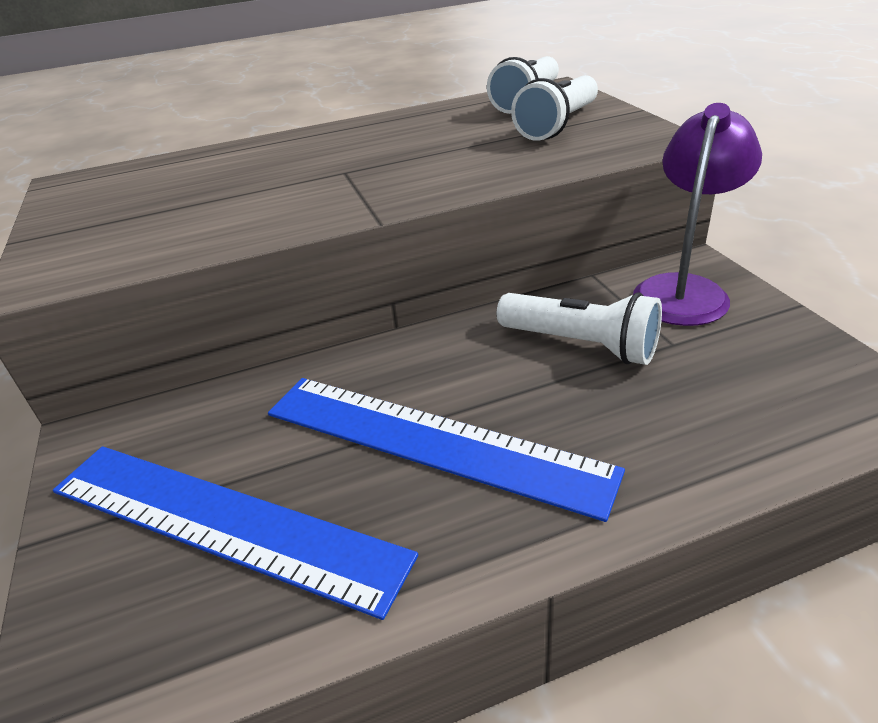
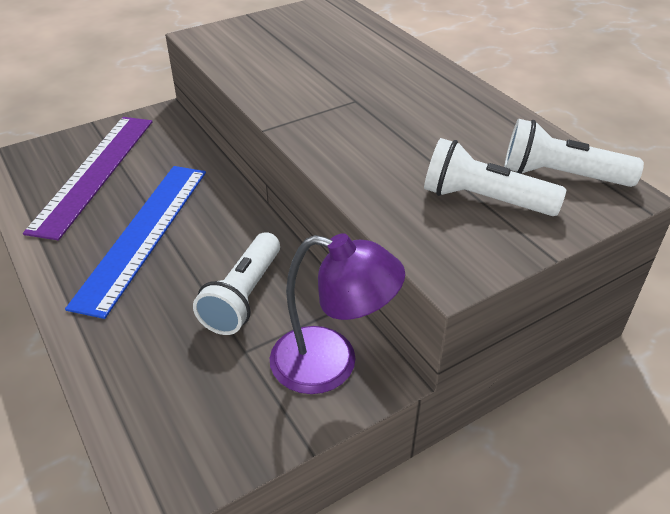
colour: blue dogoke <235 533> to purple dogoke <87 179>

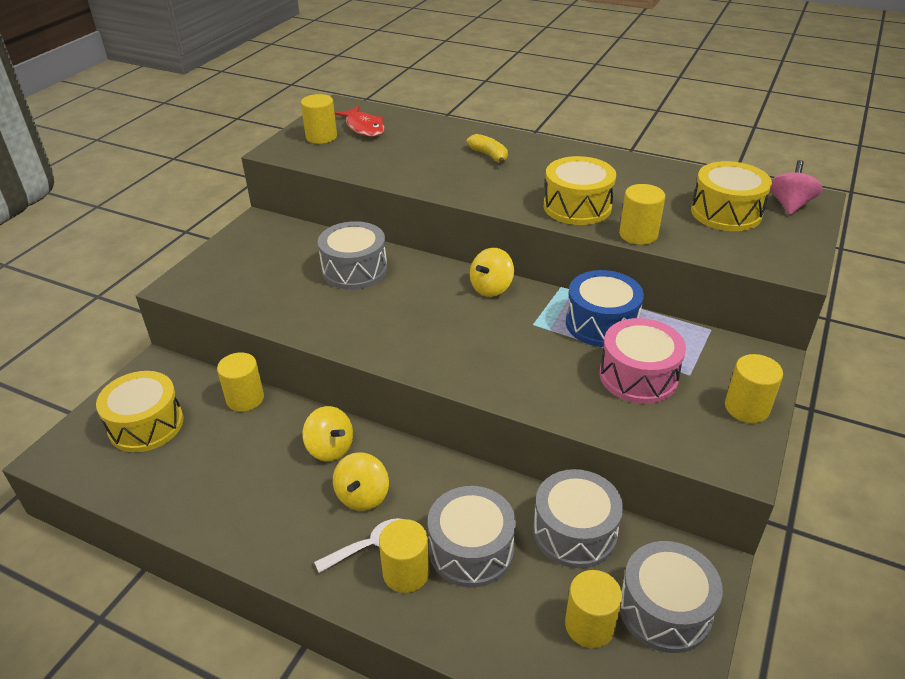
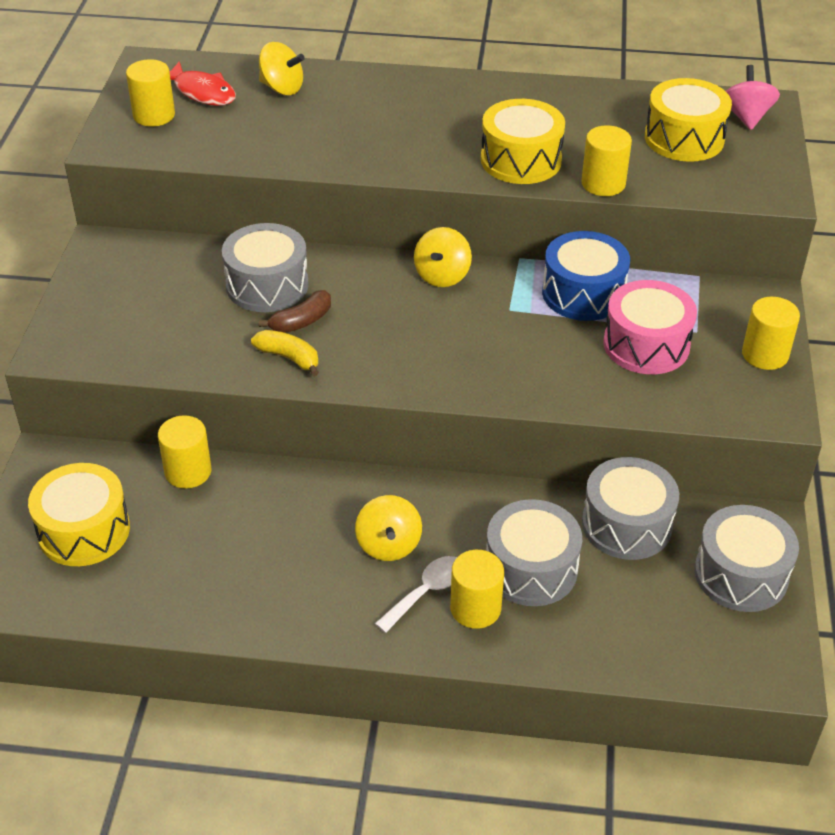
missing: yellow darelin <593 609>
appeared: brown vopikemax <295 311>
relocated: yellow vopikemax <487 149> to <285 353>; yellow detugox <327 434> to <282 68>

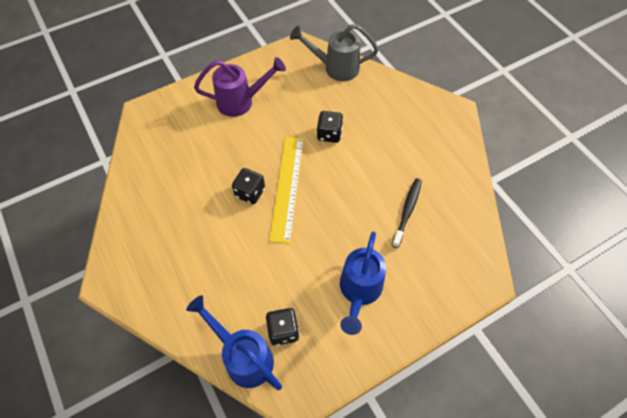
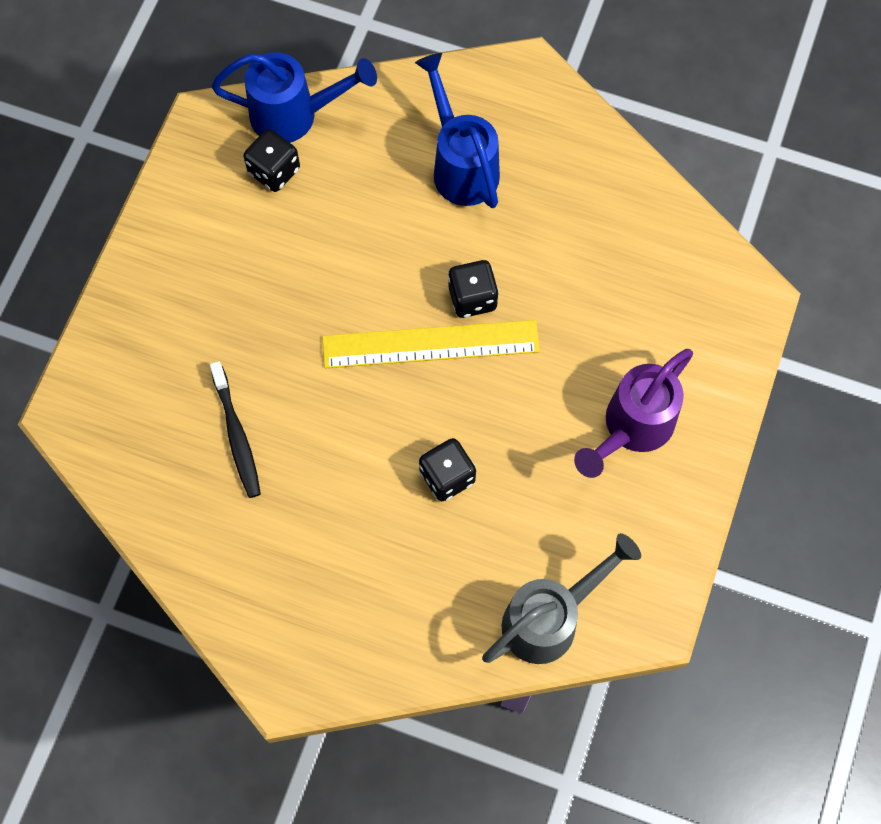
relocated: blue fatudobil <363 283> to <457 130>
spun: yellow dogoke <286 190> = <431 344> 60 degrees counterclockwise

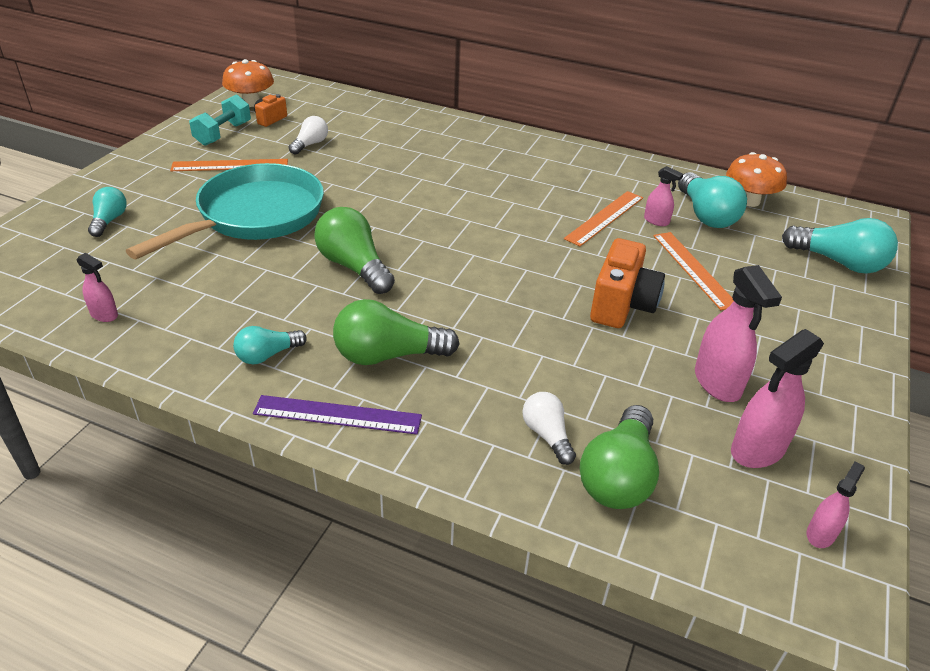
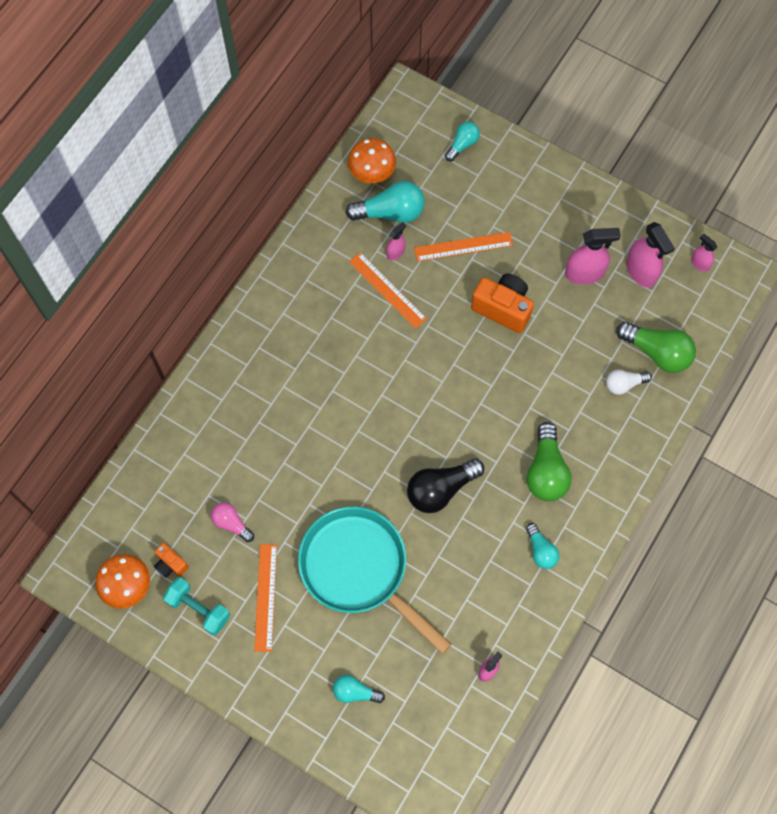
missing: purple dogoke <337 414>
colour: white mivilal <308 135> to pink mivilal <232 522>; green mivilal <354 250> to black mivilal <445 485>
size: turquoise mivilal <840 246> = <462 141> x0.59

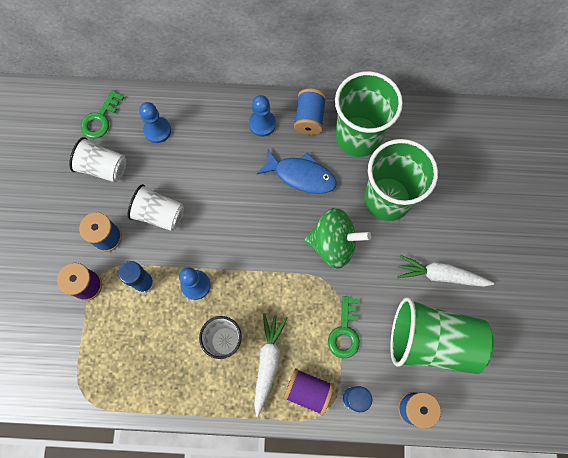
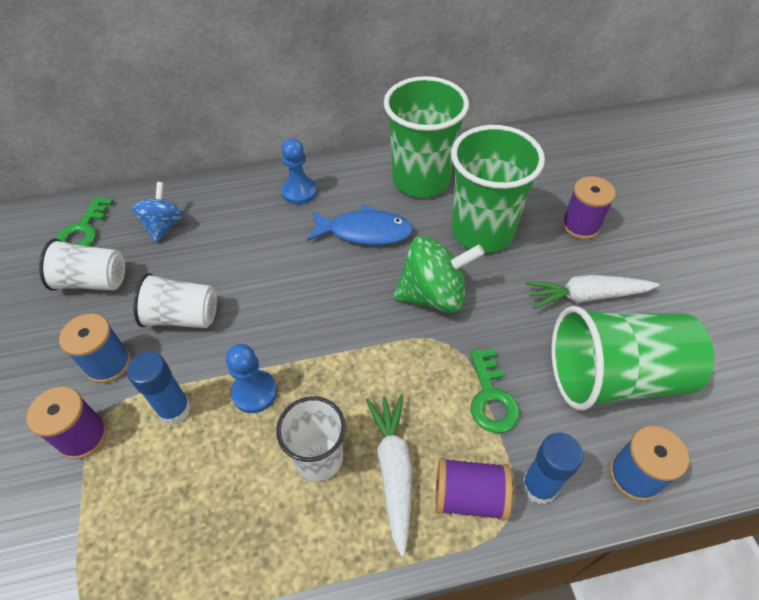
missing: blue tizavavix <310 112>
appeared: purple tizavavix <589 207>
exchanged: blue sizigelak <155 122> to blue detugox <158 212>

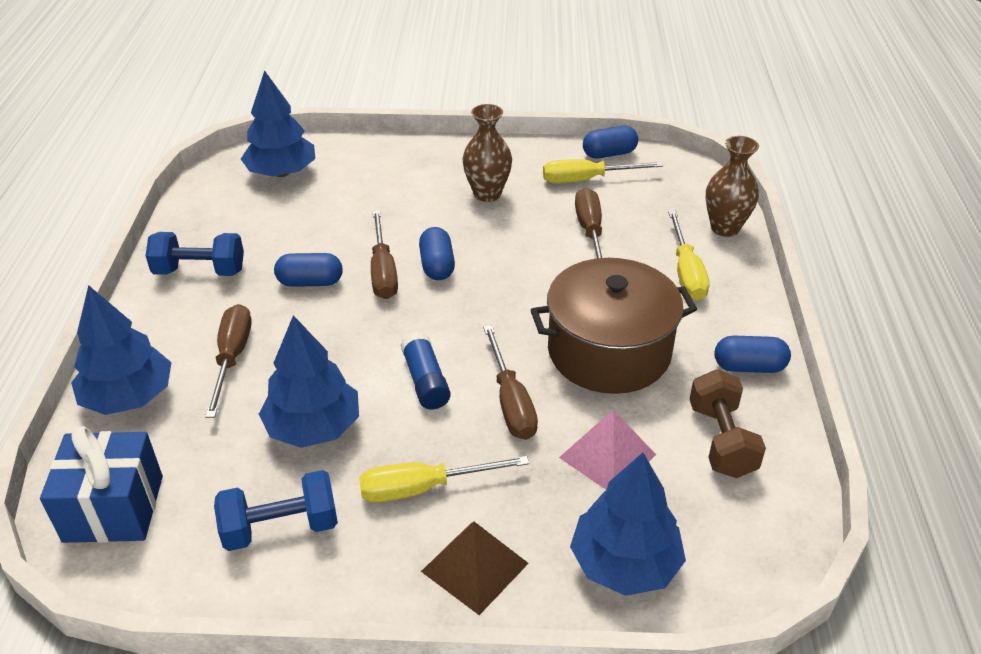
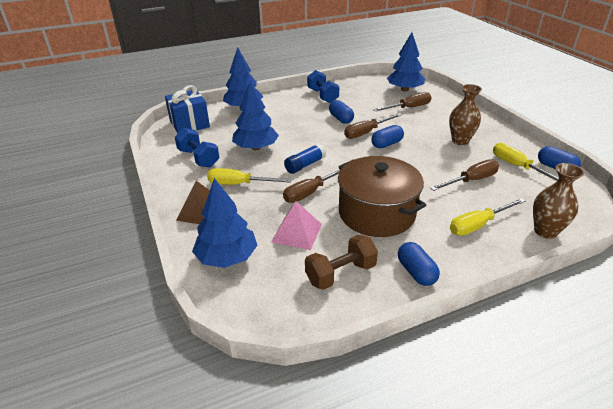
relocated: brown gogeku <228 361> to <402 102>
spun: yellow gogeku <444 479> = <249 176> 45 degrees counterclockwise

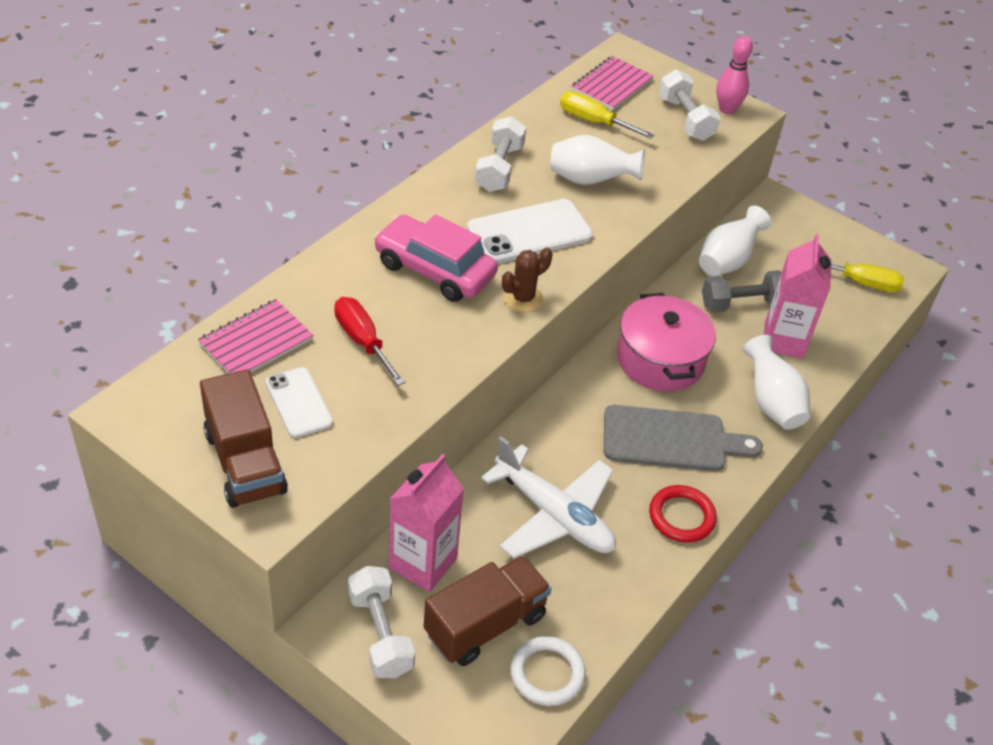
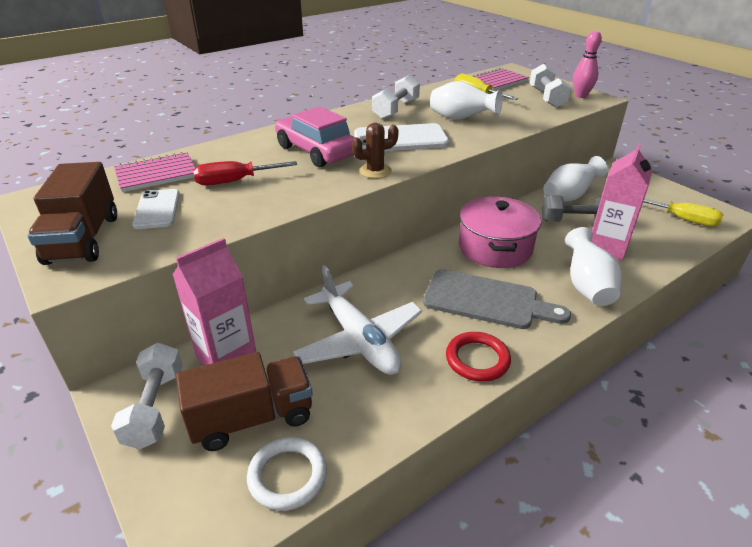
spun: red gogeku <369 341> = <245 173> 90 degrees counterclockwise

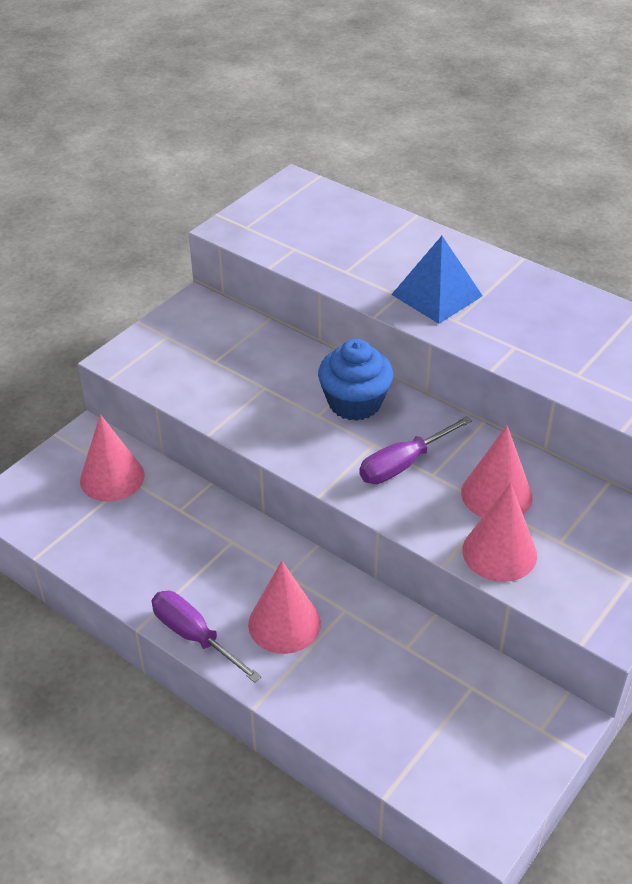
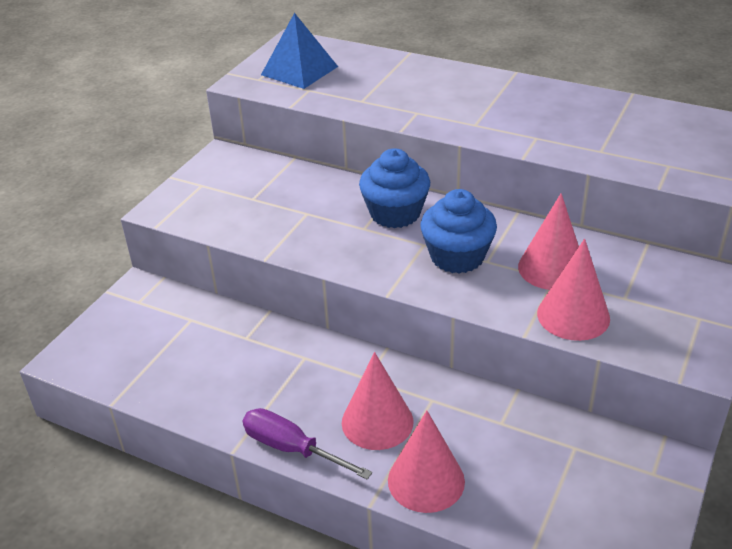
relocated: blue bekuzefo <437 280> to <299 51>; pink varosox <112 458> to <426 461>
exchanged: purple gogeku <415 450> to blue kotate <458 231>

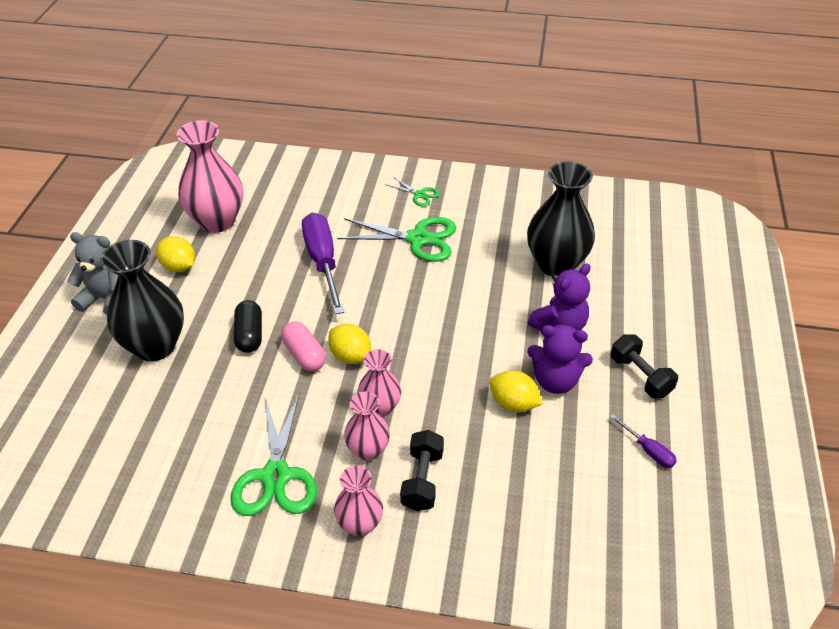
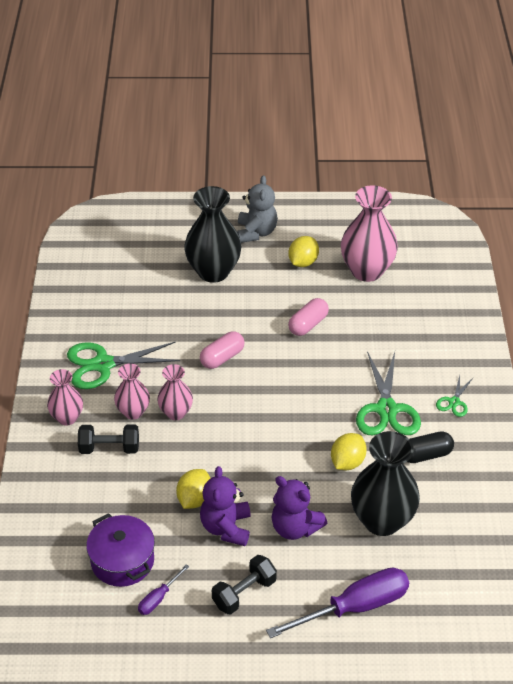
appeared: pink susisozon <308 317>; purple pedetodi <120 550>
relocated: purple gogeku <323 263> to <337 602>; black susisozon <248 326> to <430 447>; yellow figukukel <349 344> to <349 451>

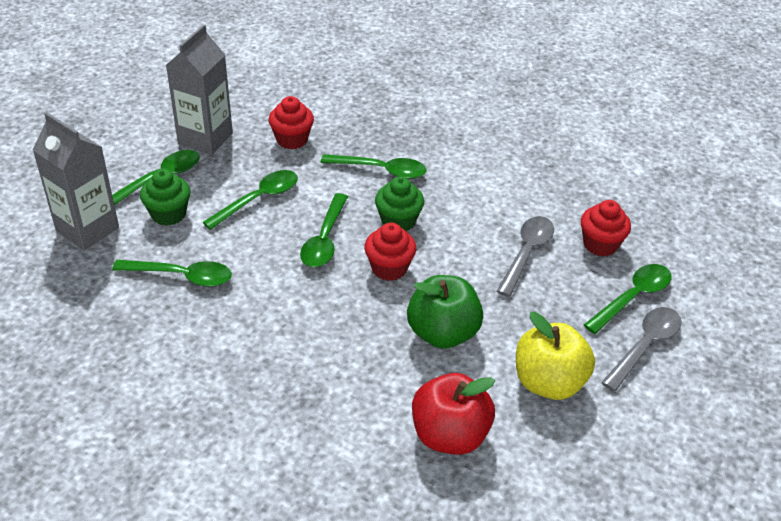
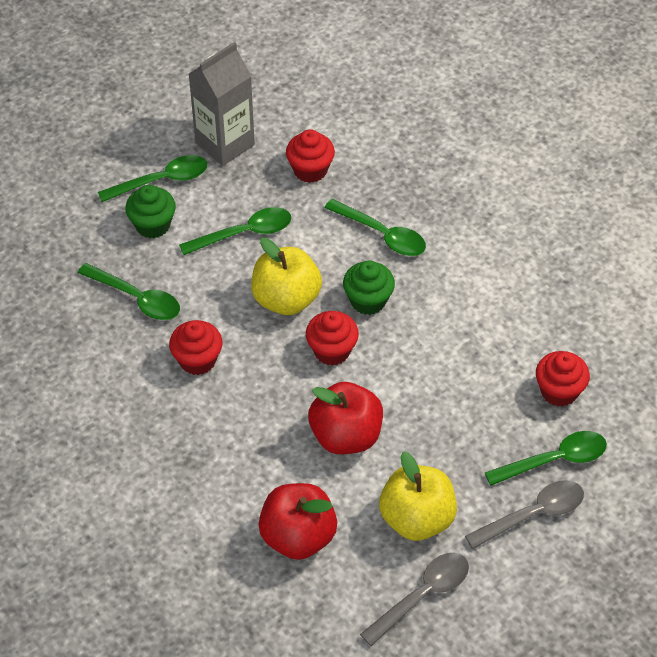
missing: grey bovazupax <76 181>
appeared: red kotate <195 347>
relocated: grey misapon <525 256> to <414 599>
exchanged: green misapon <324 230> to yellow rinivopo <286 276>
colour: green rinivopo <445 312> to red rinivopo <345 418>

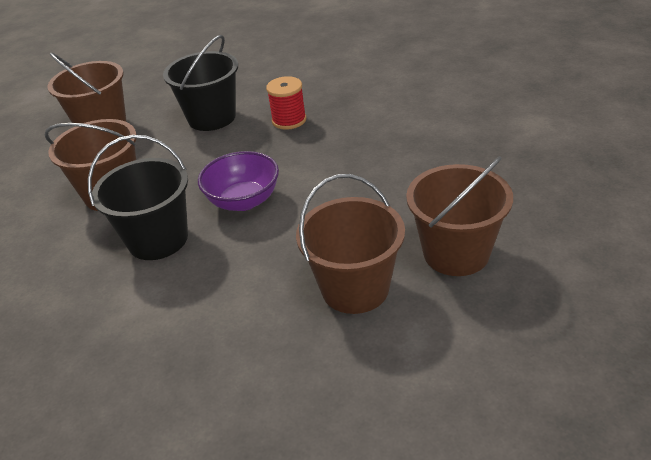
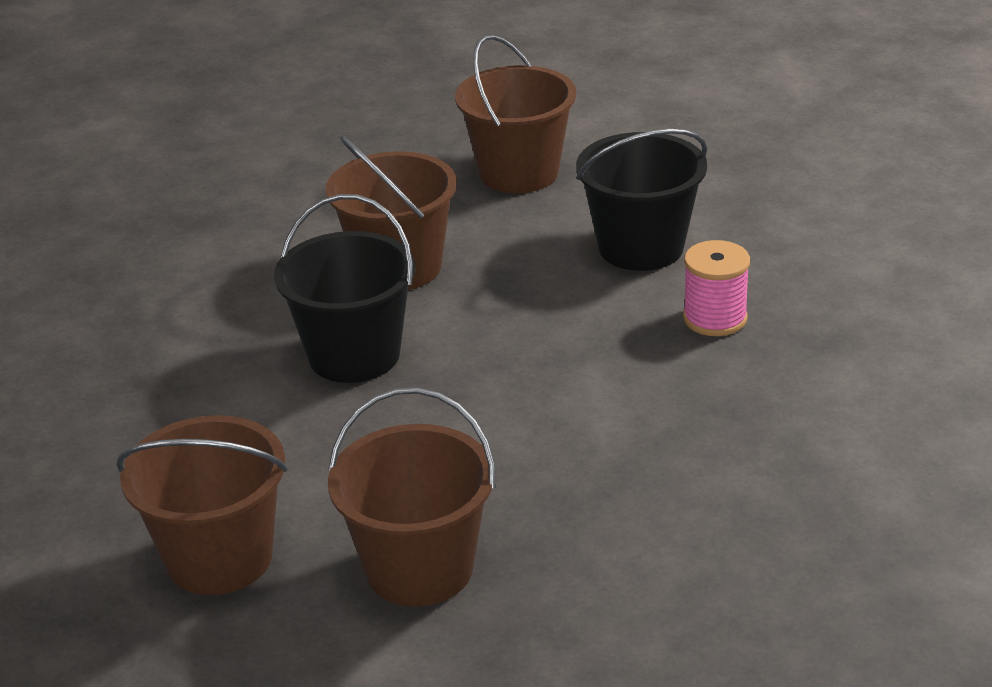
missing: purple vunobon <238 181>
relocated: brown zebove <459 216> to <202 505>
colour: red tizavavix <286 103> to pink tizavavix <716 288>

